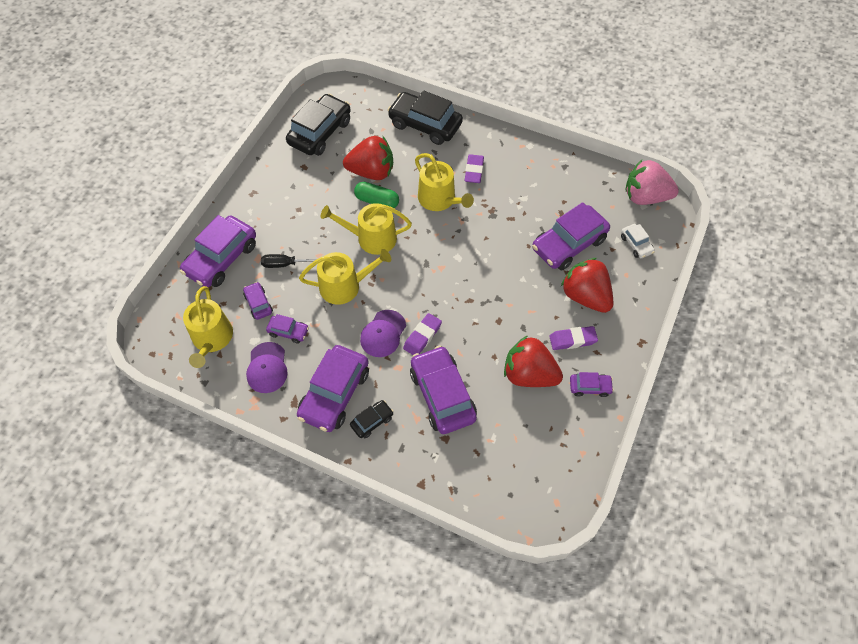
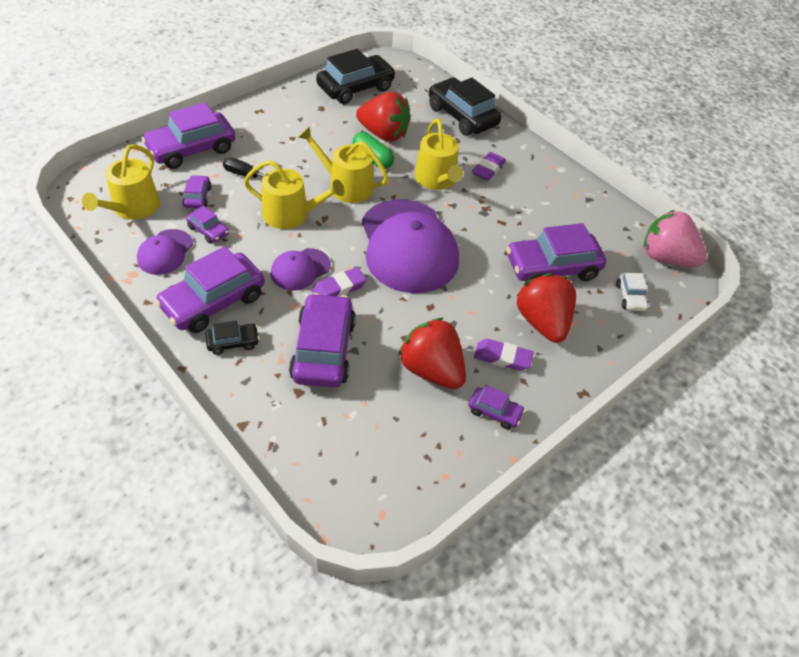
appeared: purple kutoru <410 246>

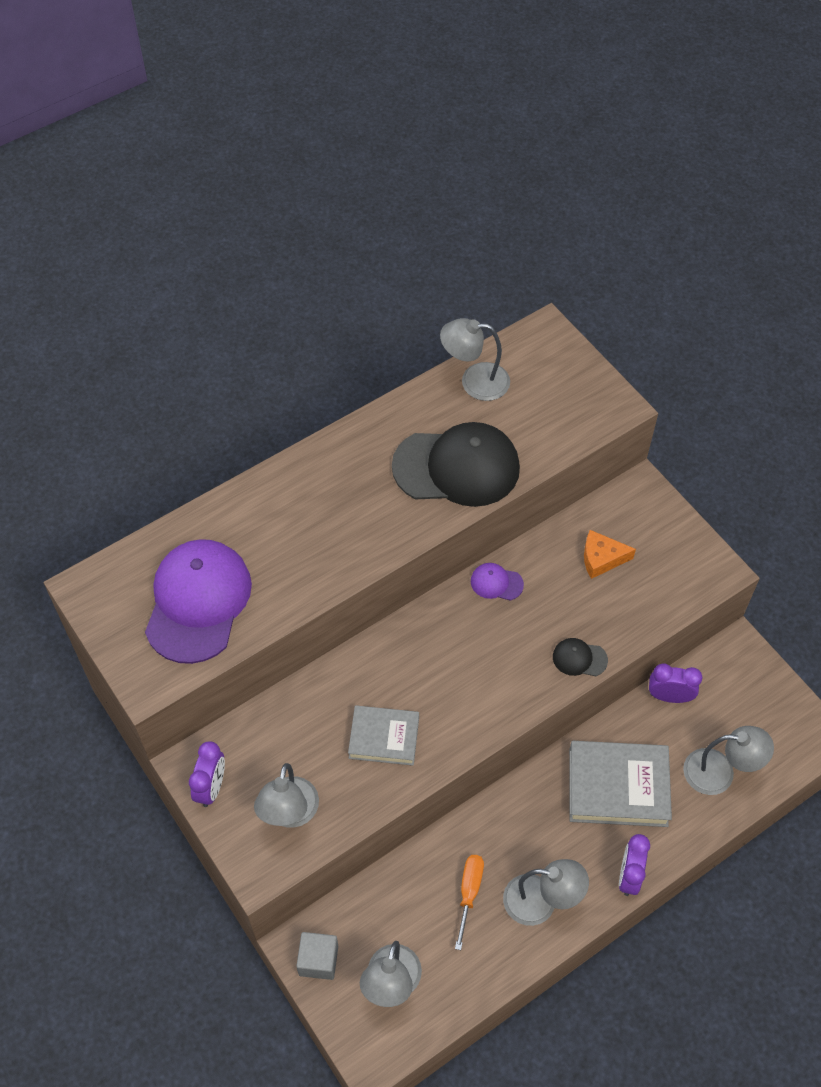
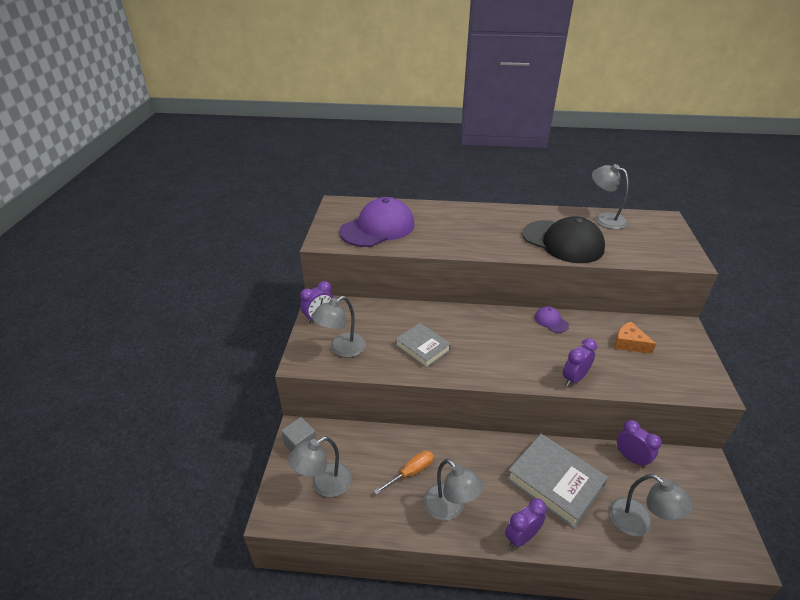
exchanged: black kutoru <580 657> to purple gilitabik <580 362>

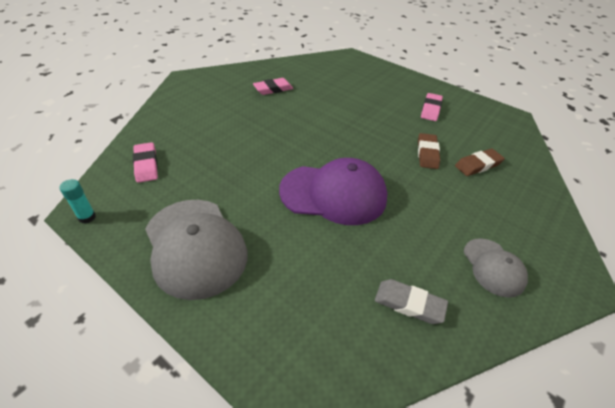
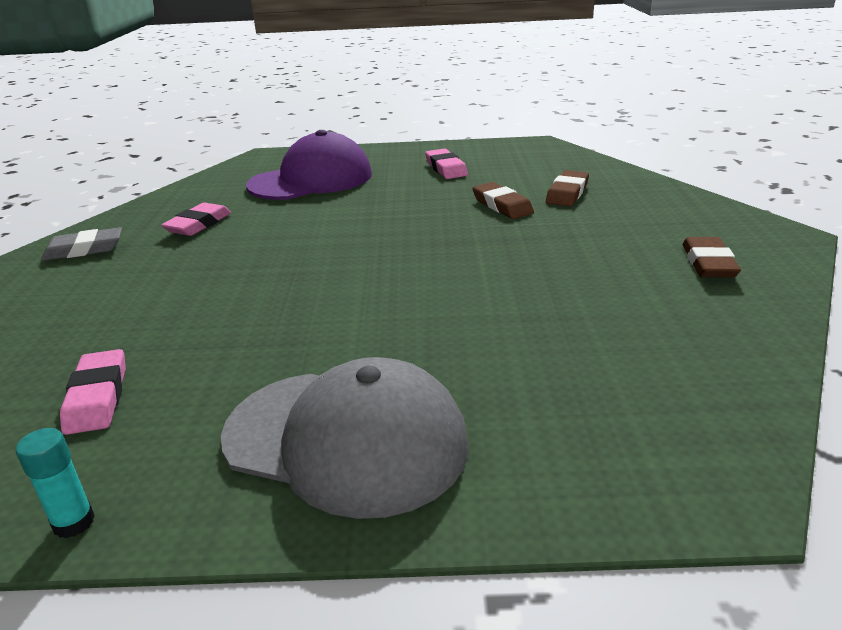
relocated: purple kutoru <333 191> to <309 165>; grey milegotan <411 301> to <81 244>
exchanged: grey kutoru <496 268> to brown milegotan <712 257>
spun: pink milegotan <145 162> = <93 392> 45 degrees clockwise

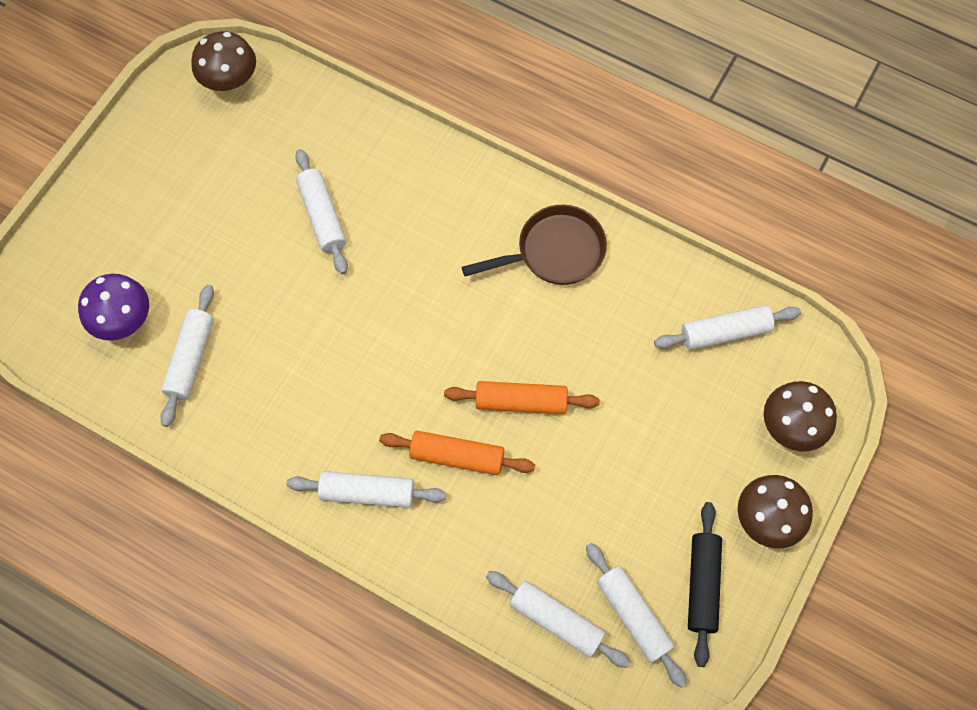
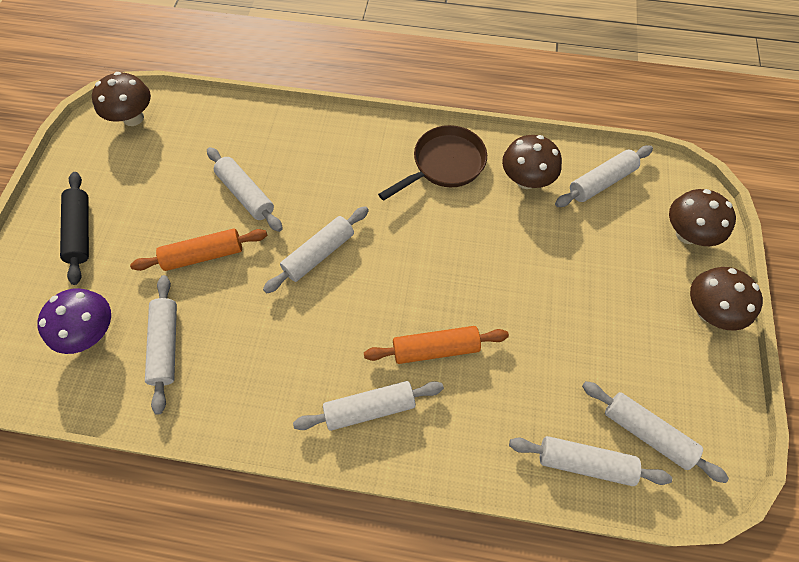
appeared: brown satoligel <532 162>; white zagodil <316 250>
relocated: orange zagodil <521 397> to <198 250>; black zagodil <705 584> to <74 228>

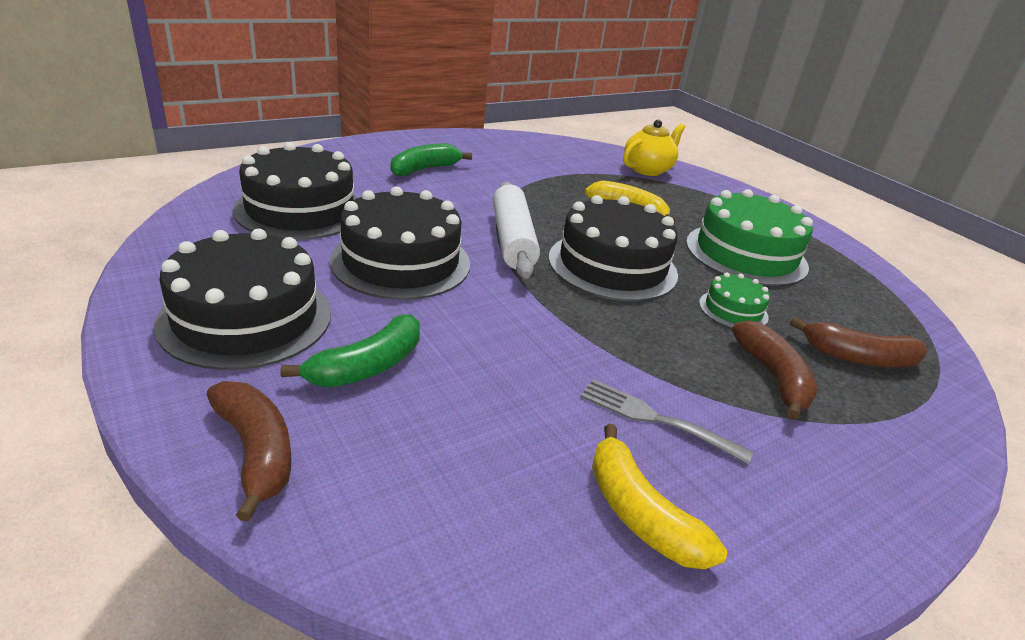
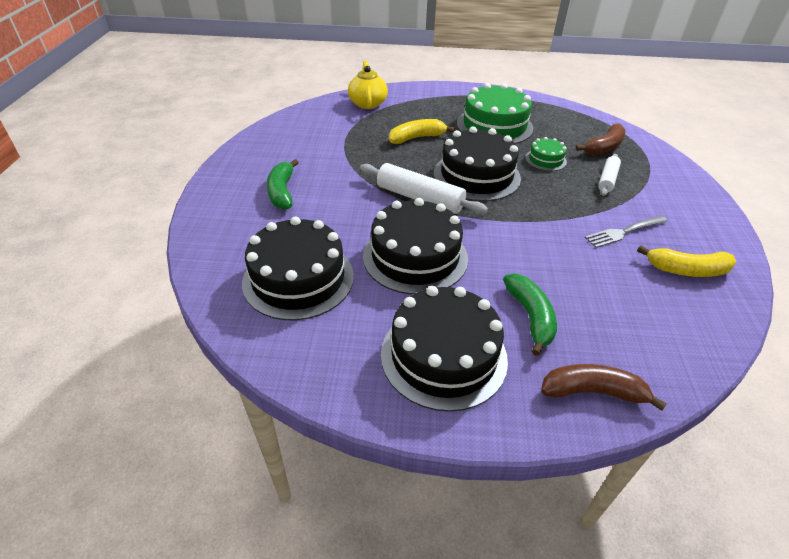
exchanged: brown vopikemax <775 370> to white zagodil <609 175>

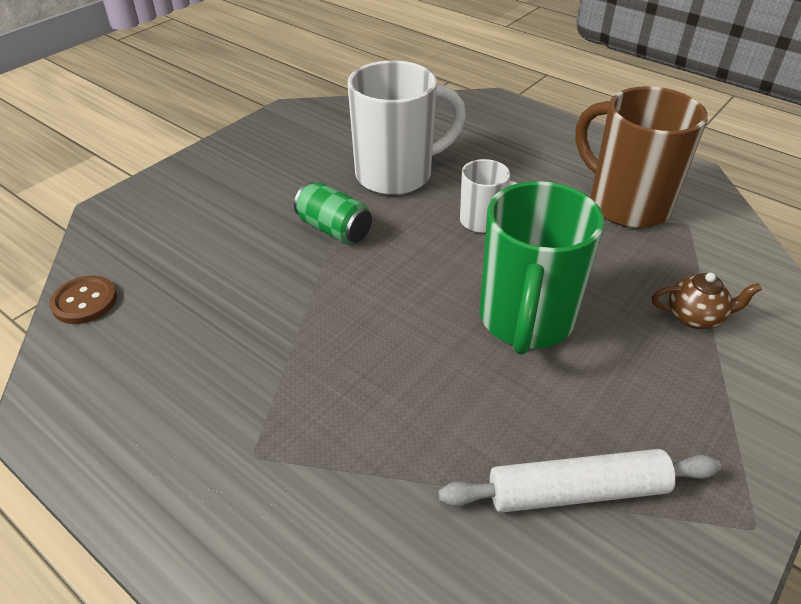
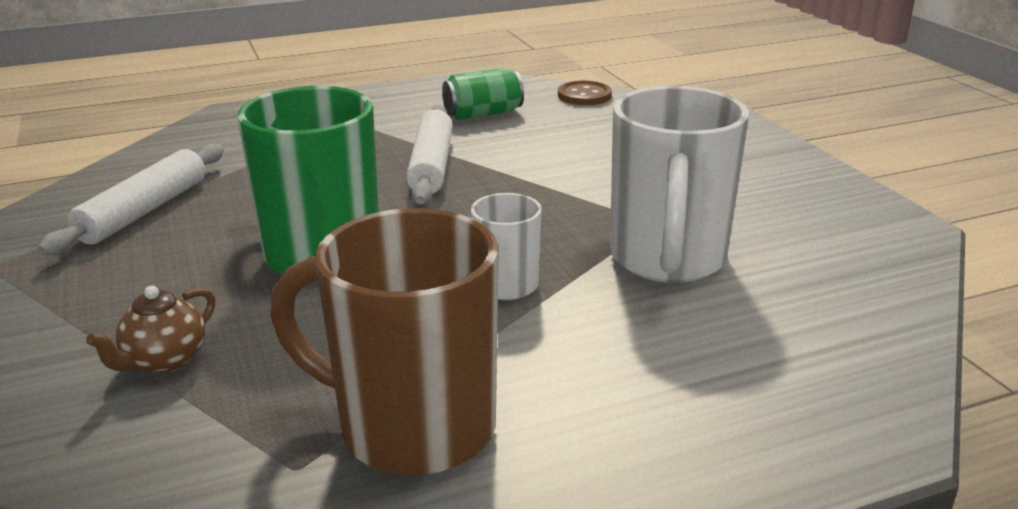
appeared: white zagodil <429 155>
relocated: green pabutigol <333 213> to <483 94>
spun: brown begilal <642 157> = <384 341> 150 degrees counterclockwise

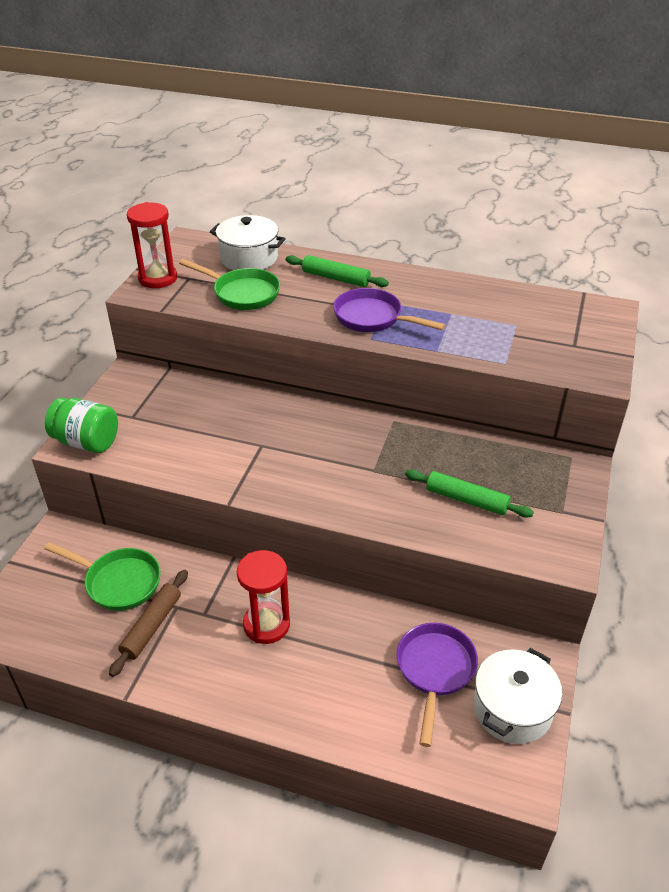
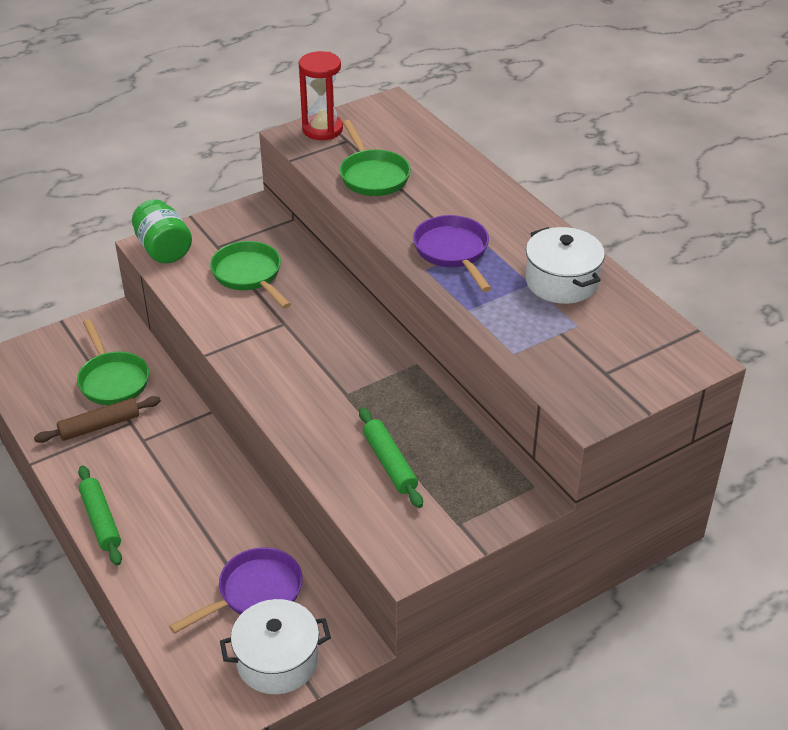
missing: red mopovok <263 597>
appeared: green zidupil <250 274>
relocated: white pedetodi <248 242> to <565 265>; green zagodil <337 271> to <100 515>

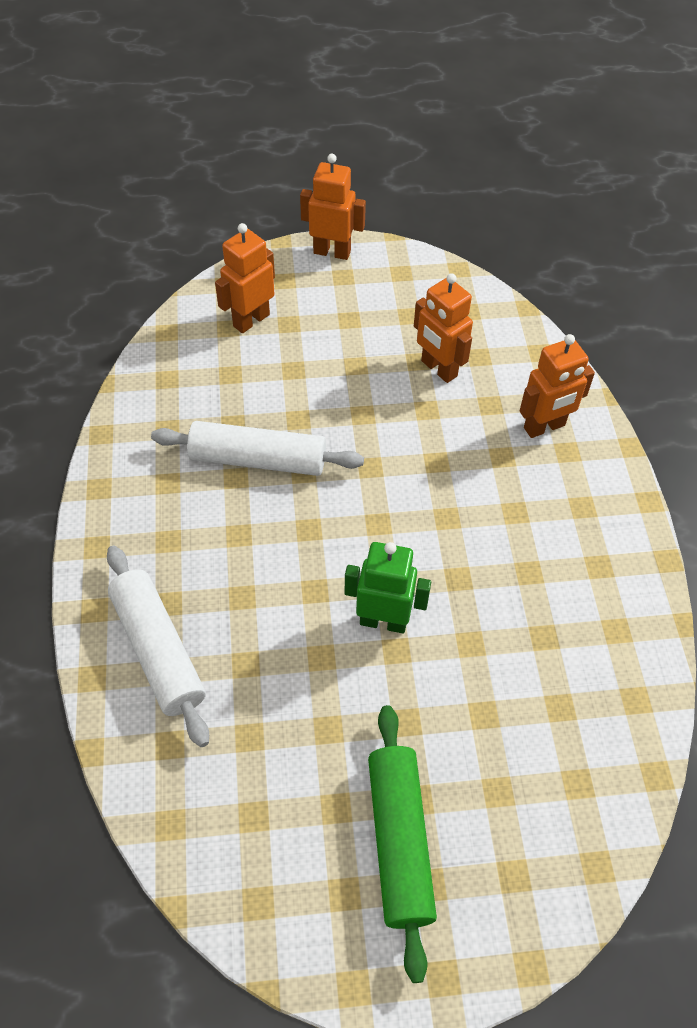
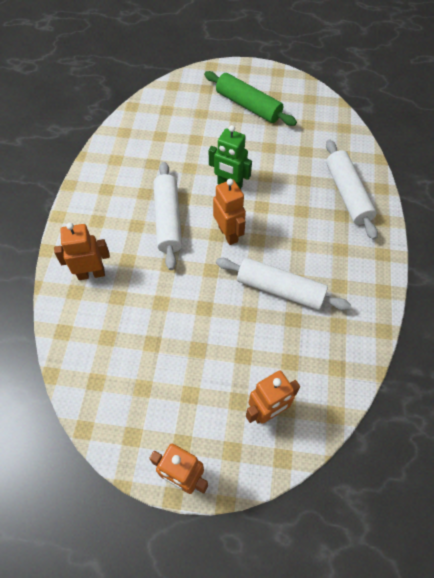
appeared: white zagodil <168 216>
relocated: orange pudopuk <443 328> to <229 212>
spun: green zagodil <402 844> = <250 98> 60 degrees counterclockwise

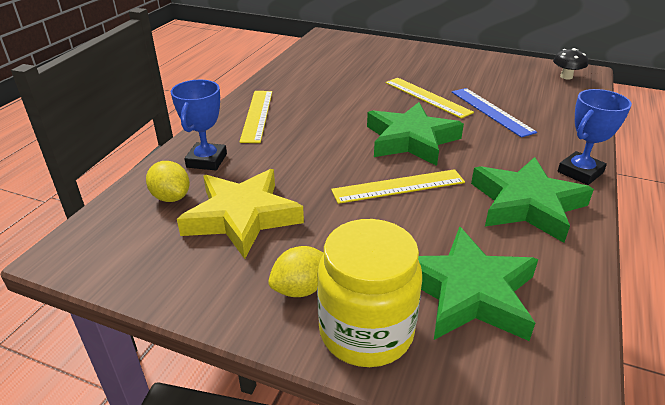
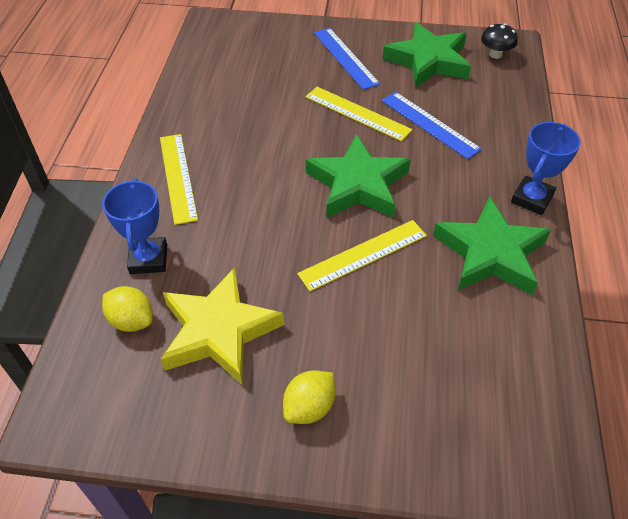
missing: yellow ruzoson <369 293>
appeared: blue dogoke <347 59>
relocated: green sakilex <478 284> to <427 54>

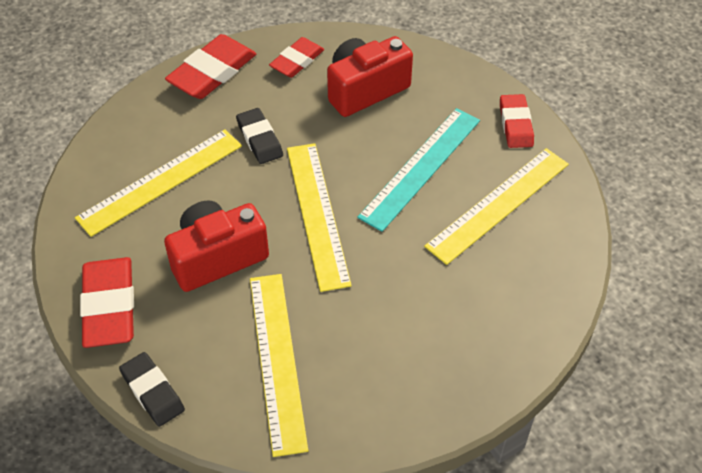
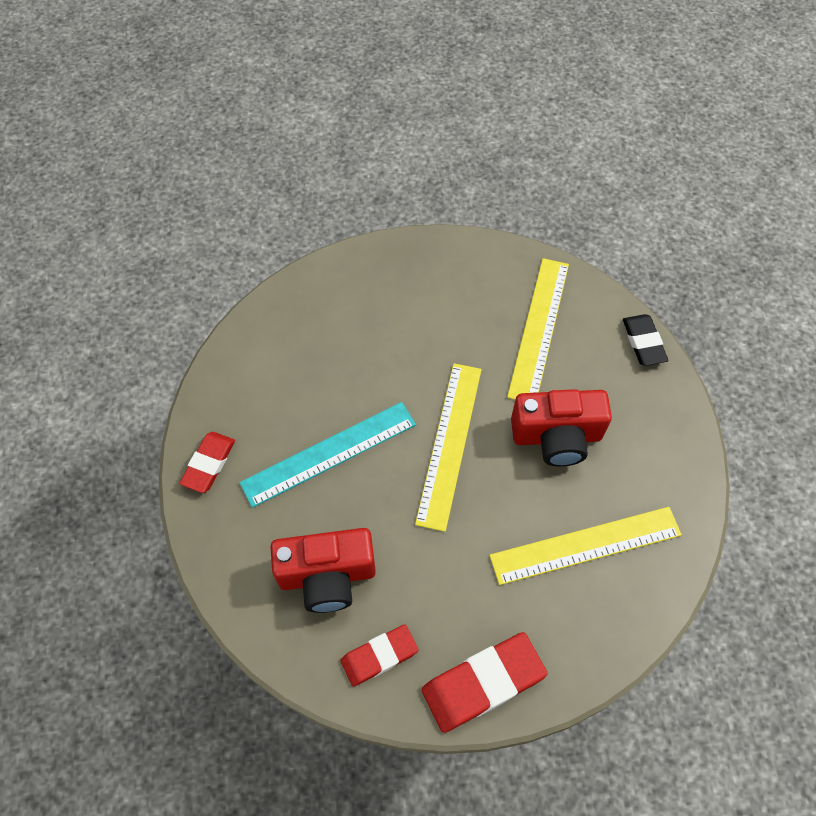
missing: black milegotan <259 136>; yellow dogoke <496 206>; red milegotan <107 302>

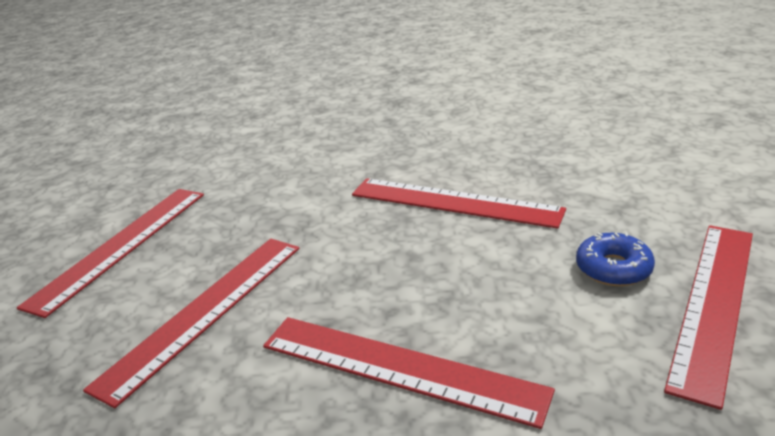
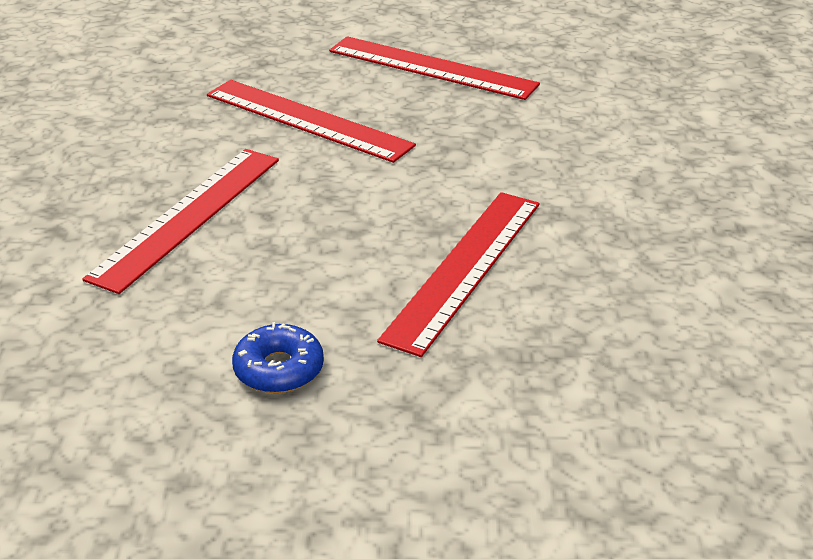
missing: red dogoke <708 317>

